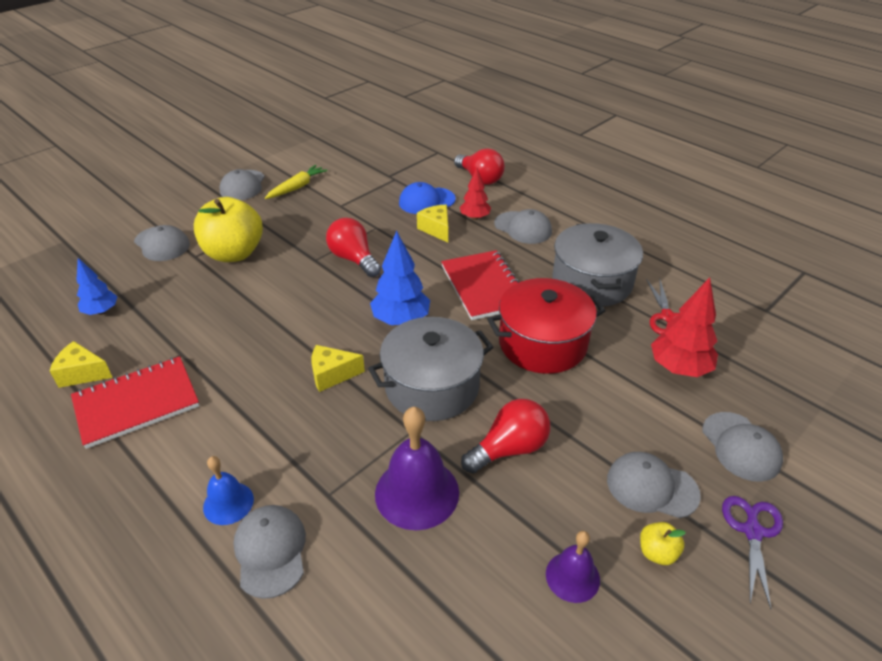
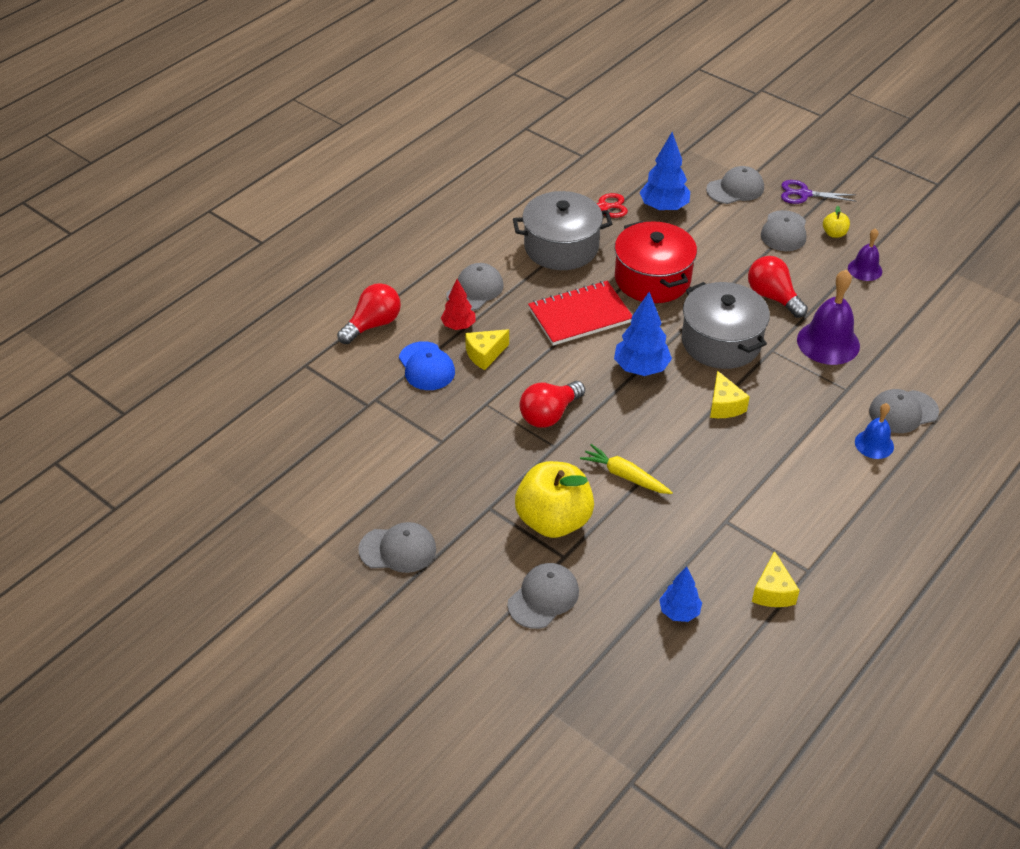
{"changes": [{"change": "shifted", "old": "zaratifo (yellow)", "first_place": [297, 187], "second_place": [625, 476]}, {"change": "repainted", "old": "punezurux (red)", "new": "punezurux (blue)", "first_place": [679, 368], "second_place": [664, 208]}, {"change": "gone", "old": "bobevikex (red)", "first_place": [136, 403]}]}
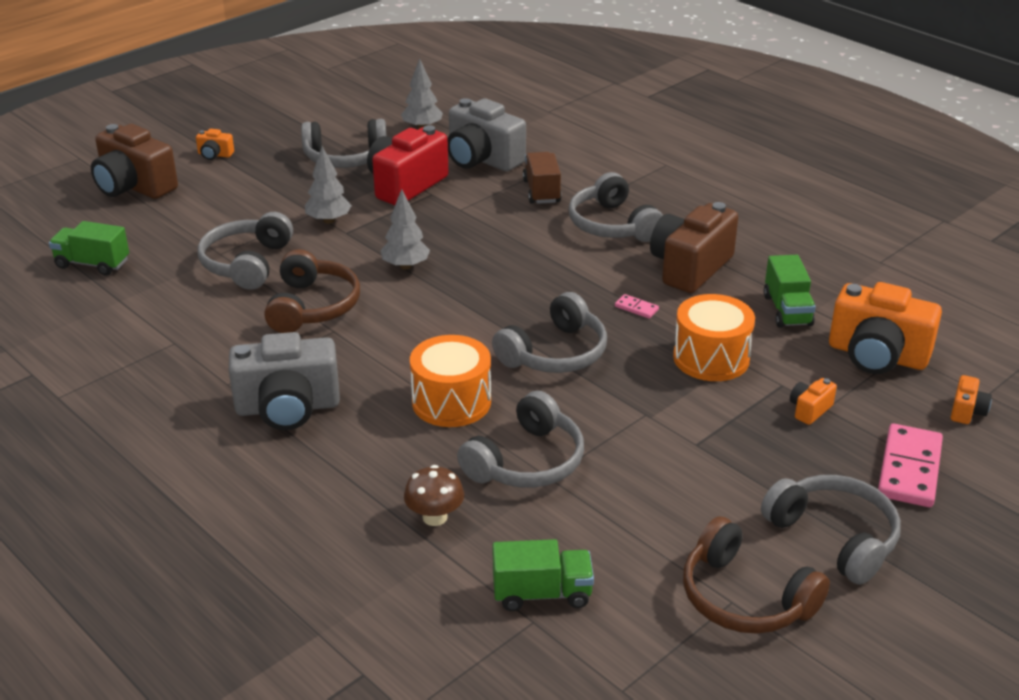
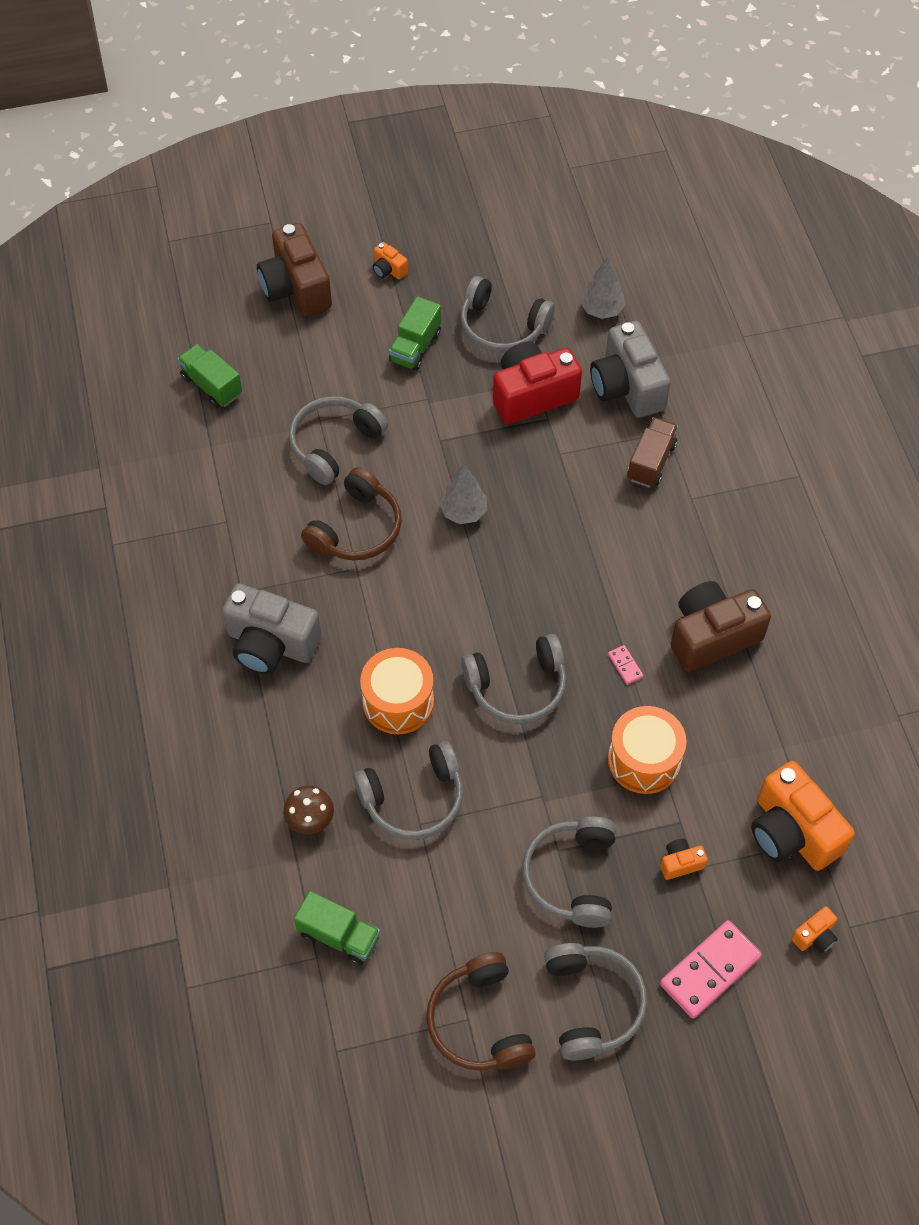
{"changes": [{"change": "shifted", "old": "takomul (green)", "first_place": [787, 310], "second_place": [415, 347]}, {"change": "shifted", "old": "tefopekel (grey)", "first_place": [612, 225], "second_place": [572, 877]}, {"change": "gone", "old": "punezurux (grey)", "first_place": [329, 220]}]}
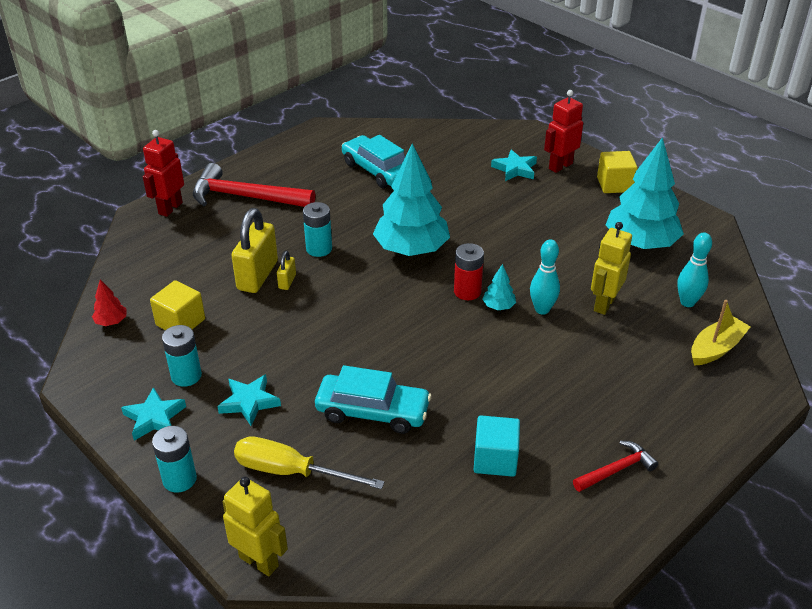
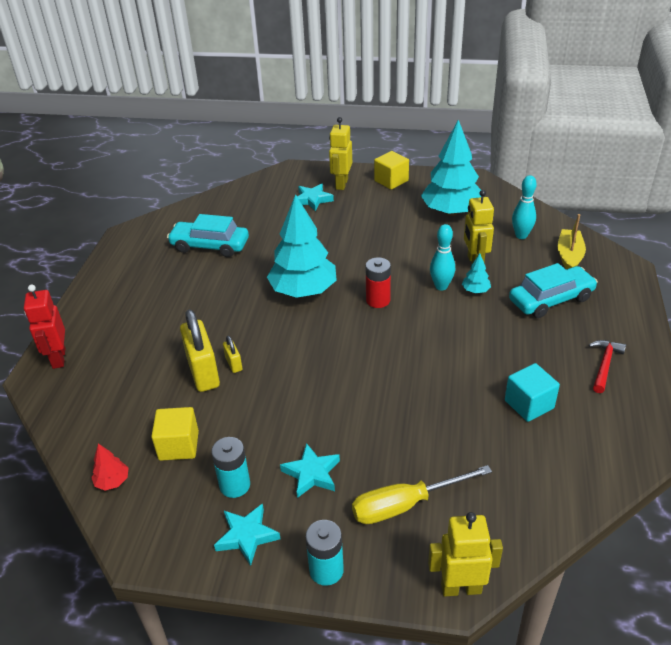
{"changes": [{"change": "repainted", "old": "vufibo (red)", "new": "vufibo (yellow)", "first_place": [560, 166], "second_place": [341, 184]}, {"change": "shifted", "old": "punezurux (turquoise)", "first_place": [498, 306], "second_place": [475, 290]}, {"change": "shifted", "old": "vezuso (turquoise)", "first_place": [373, 411], "second_place": [551, 299]}, {"change": "gone", "old": "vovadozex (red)", "first_place": [246, 197]}, {"change": "gone", "old": "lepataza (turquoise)", "first_place": [319, 249]}]}
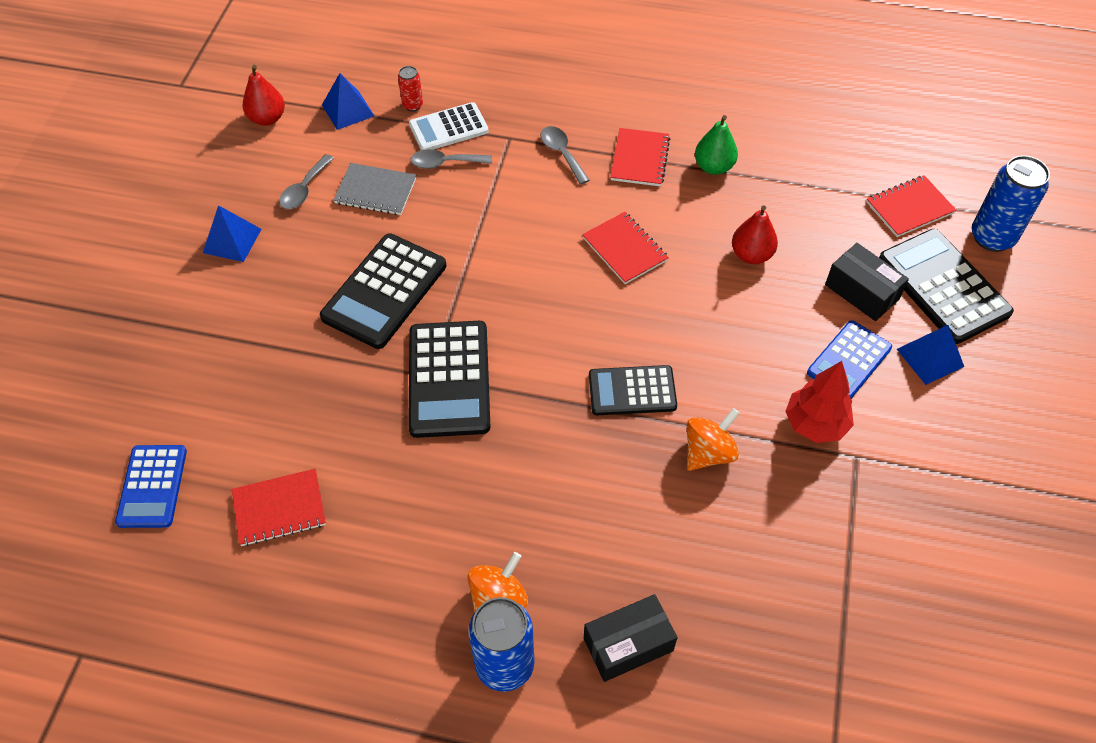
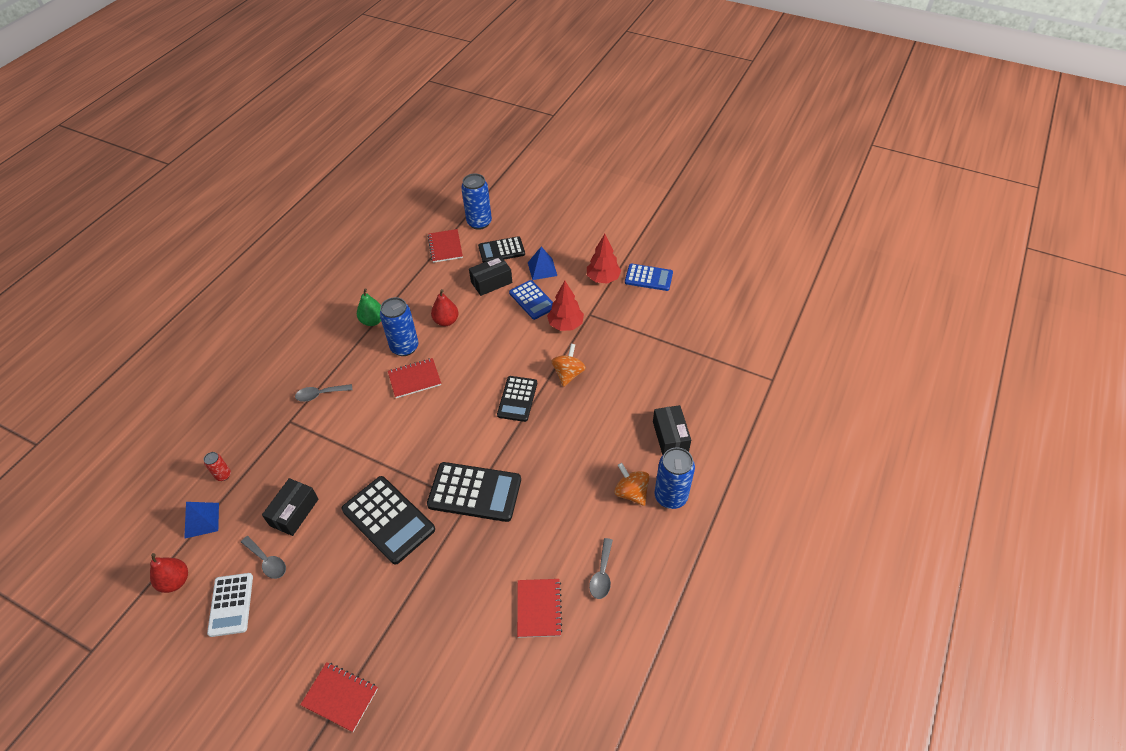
{"changes": [{"change": "shifted", "old": "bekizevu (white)", "first_place": [448, 128], "second_place": [231, 604]}, {"change": "swapped", "old": "bobevikex (grey)", "new": "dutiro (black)", "first_place": [376, 191], "second_place": [294, 512]}, {"change": "shifted", "old": "bobevikex (red)", "first_place": [639, 159], "second_place": [340, 697]}, {"change": "new", "new": "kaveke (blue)", "second_place": [404, 347]}, {"change": "scaled", "old": "bekizevu (black)", "first_place": [943, 286], "second_place": [501, 250], "factor": 0.65}, {"change": "rotated", "old": "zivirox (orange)", "first_place": [708, 452], "second_place": [568, 374], "degrees": 45}, {"change": "new", "new": "punezurux (red)", "second_place": [603, 278]}, {"change": "shifted", "old": "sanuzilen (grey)", "first_place": [445, 163], "second_place": [602, 574]}, {"change": "shifted", "old": "bekizevu (blue)", "first_place": [152, 486], "second_place": [648, 278]}, {"change": "gone", "old": "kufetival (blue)", "first_place": [232, 240]}]}
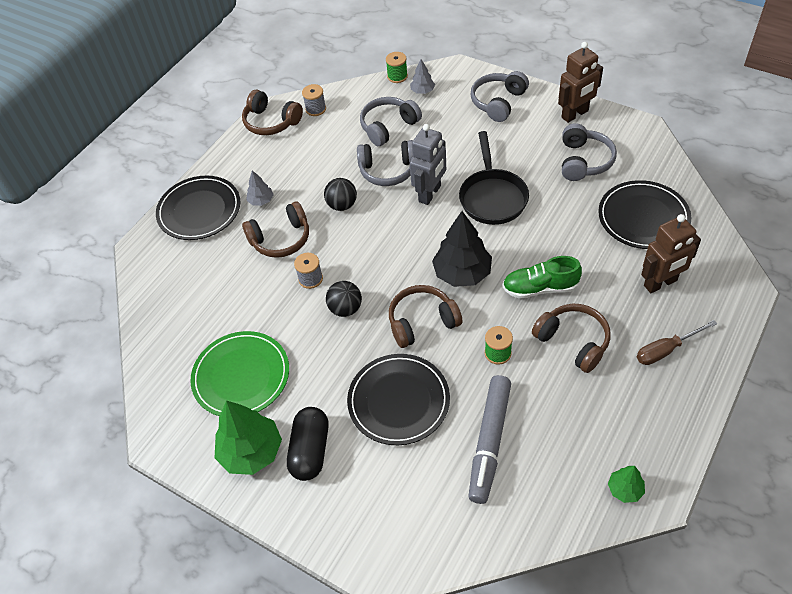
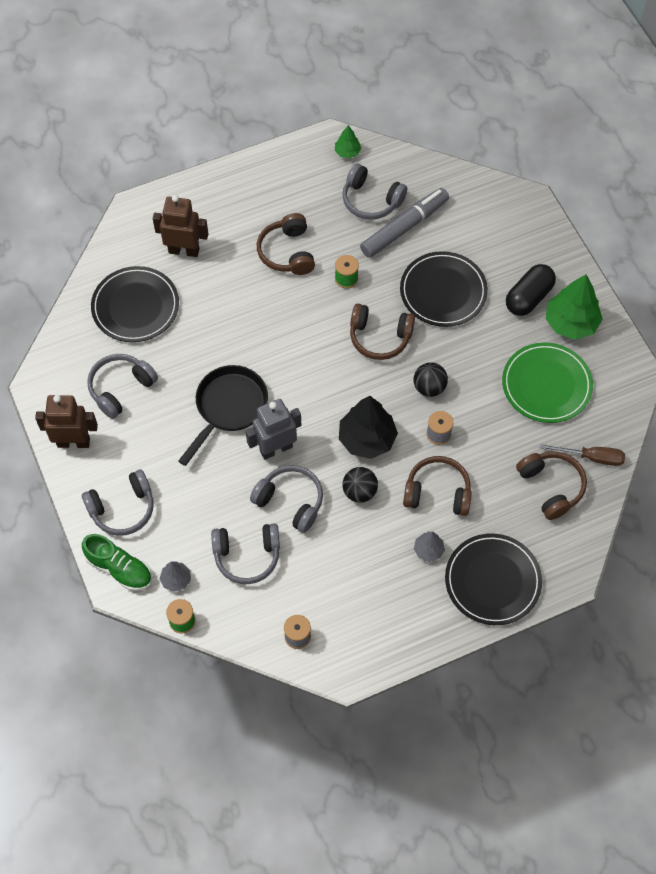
{"changes": [{"change": "shifted", "old": "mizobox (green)", "first_place": [540, 288], "second_place": [119, 568]}, {"change": "shifted", "old": "punezurux (black)", "first_place": [462, 273], "second_place": [367, 439]}, {"change": "new", "new": "tefopekel (grey)", "second_place": [371, 200]}, {"change": "shifted", "old": "tefopekel (brown)", "first_place": [271, 122], "second_place": [551, 487]}, {"change": "shifted", "old": "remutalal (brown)", "first_place": [666, 350], "second_place": [591, 457]}]}
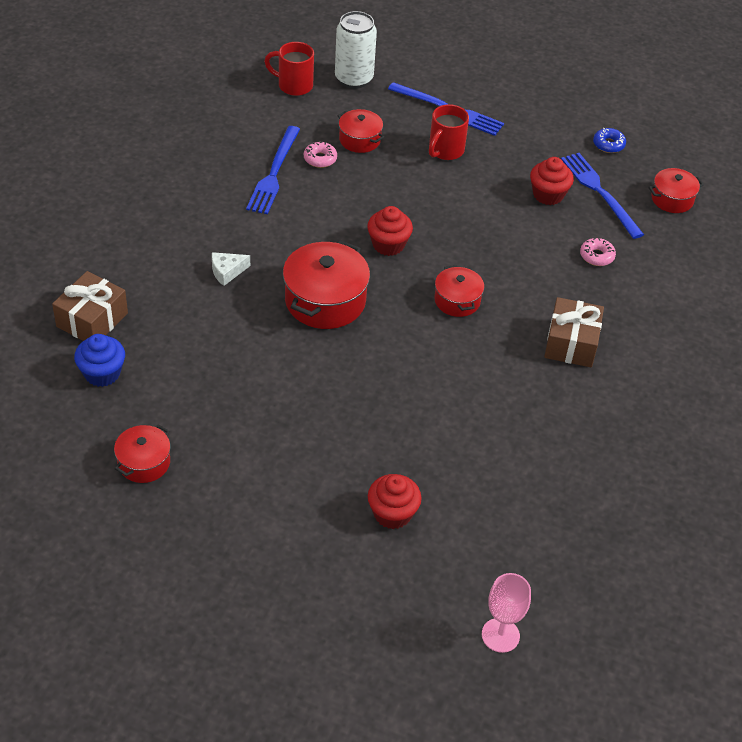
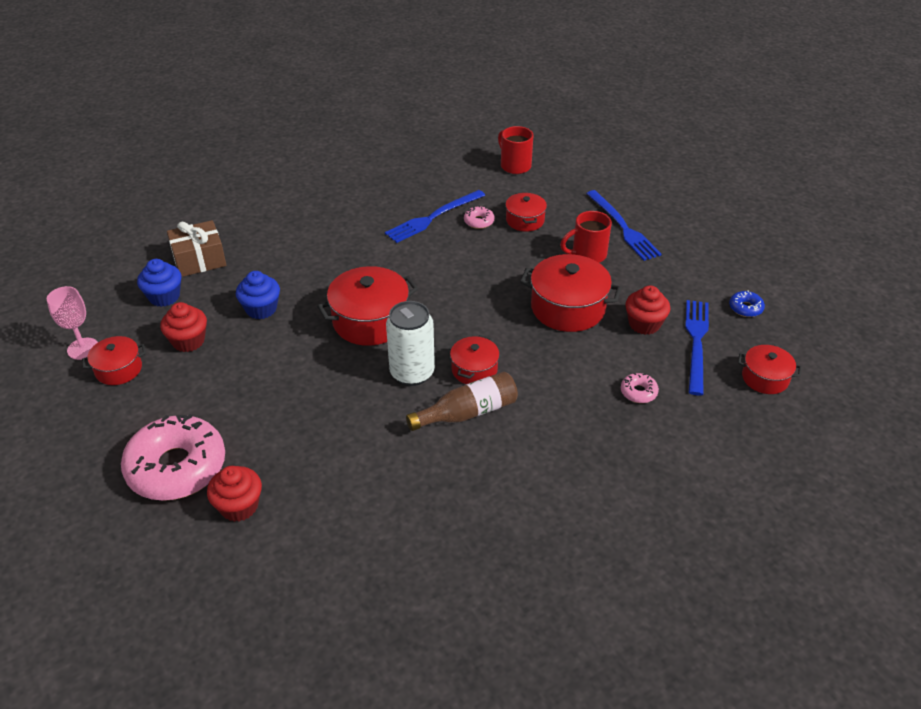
{"changes": [{"change": "shifted", "old": "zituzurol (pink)", "first_place": [500, 635], "second_place": [83, 349]}, {"change": "new", "new": "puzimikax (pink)", "second_place": [177, 467]}, {"change": "shifted", "old": "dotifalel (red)", "first_place": [388, 244], "second_place": [188, 341]}, {"change": "new", "new": "dotifalel (blue)", "second_place": [261, 309]}, {"change": "shifted", "old": "kaveke (white)", "first_place": [354, 79], "second_place": [412, 373]}, {"change": "new", "new": "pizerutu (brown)", "second_place": [467, 413]}, {"change": "new", "new": "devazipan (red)", "second_place": [568, 308]}, {"change": "gone", "old": "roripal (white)", "first_place": [227, 271]}, {"change": "gone", "old": "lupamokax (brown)", "first_place": [571, 343]}]}
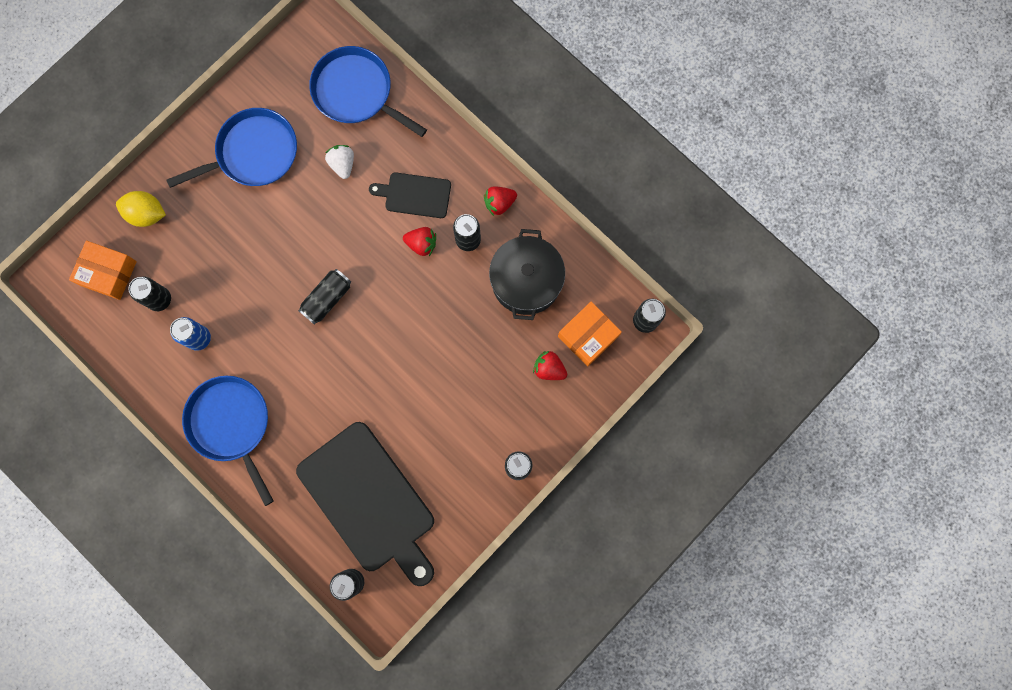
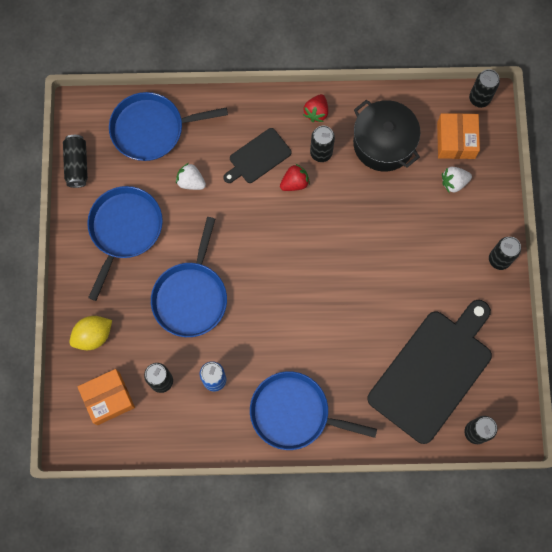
{"changes": [{"change": "shifted", "old": "kaveke (black)", "first_place": [327, 299], "second_place": [77, 165]}, {"change": "new", "new": "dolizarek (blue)", "second_place": [191, 297]}, {"change": "rotated", "old": "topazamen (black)", "first_place": [369, 501], "second_place": [433, 371], "degrees": -60}, {"change": "repainted", "old": "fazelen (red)", "new": "fazelen (white)", "first_place": [549, 368], "second_place": [454, 182]}]}
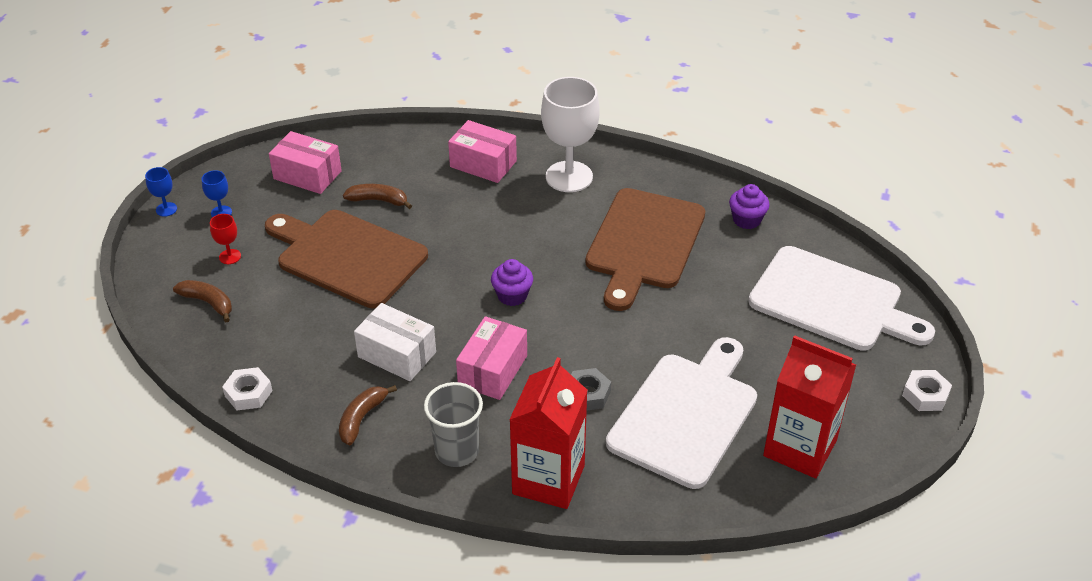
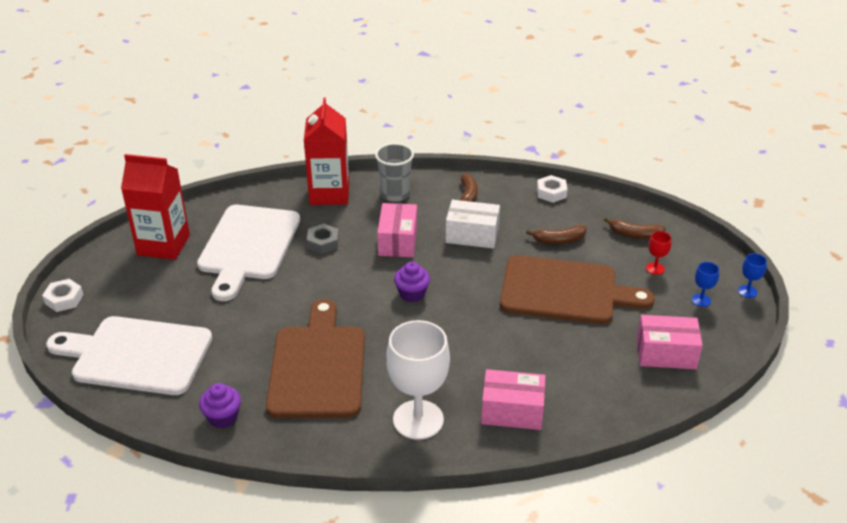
{"changes": [{"change": "shifted", "old": "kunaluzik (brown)", "first_place": [378, 200], "second_place": [559, 240]}]}
